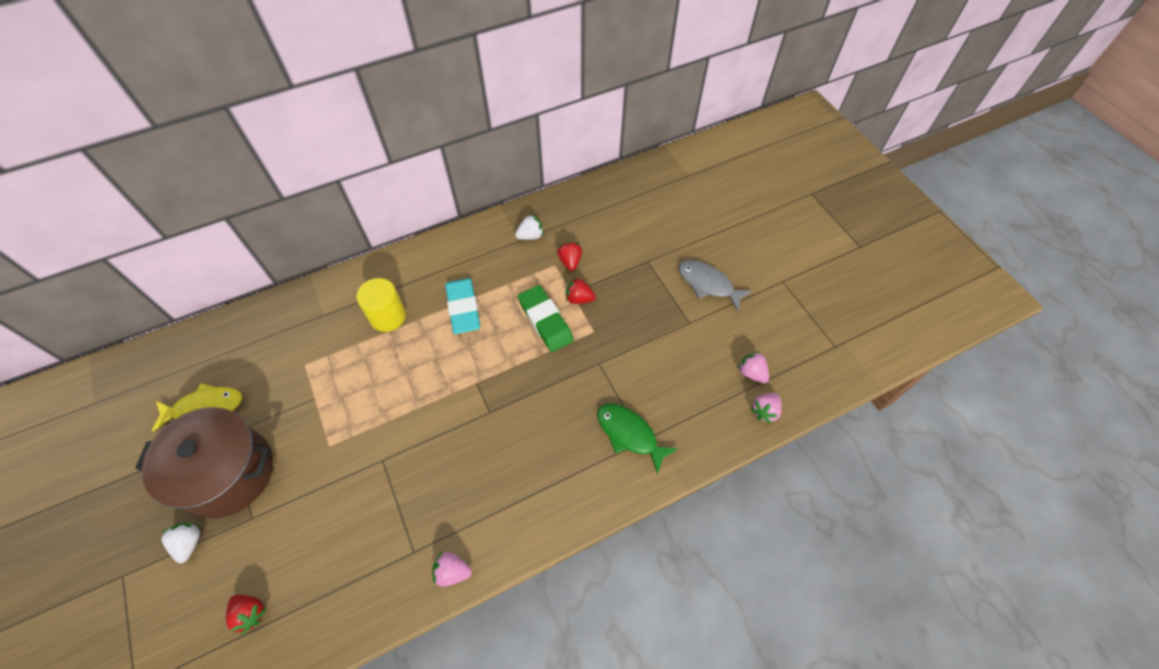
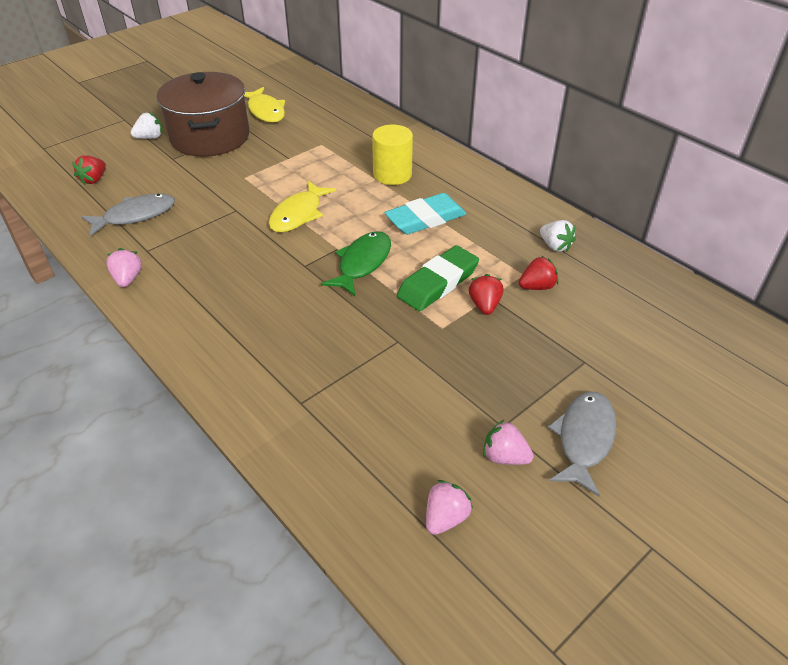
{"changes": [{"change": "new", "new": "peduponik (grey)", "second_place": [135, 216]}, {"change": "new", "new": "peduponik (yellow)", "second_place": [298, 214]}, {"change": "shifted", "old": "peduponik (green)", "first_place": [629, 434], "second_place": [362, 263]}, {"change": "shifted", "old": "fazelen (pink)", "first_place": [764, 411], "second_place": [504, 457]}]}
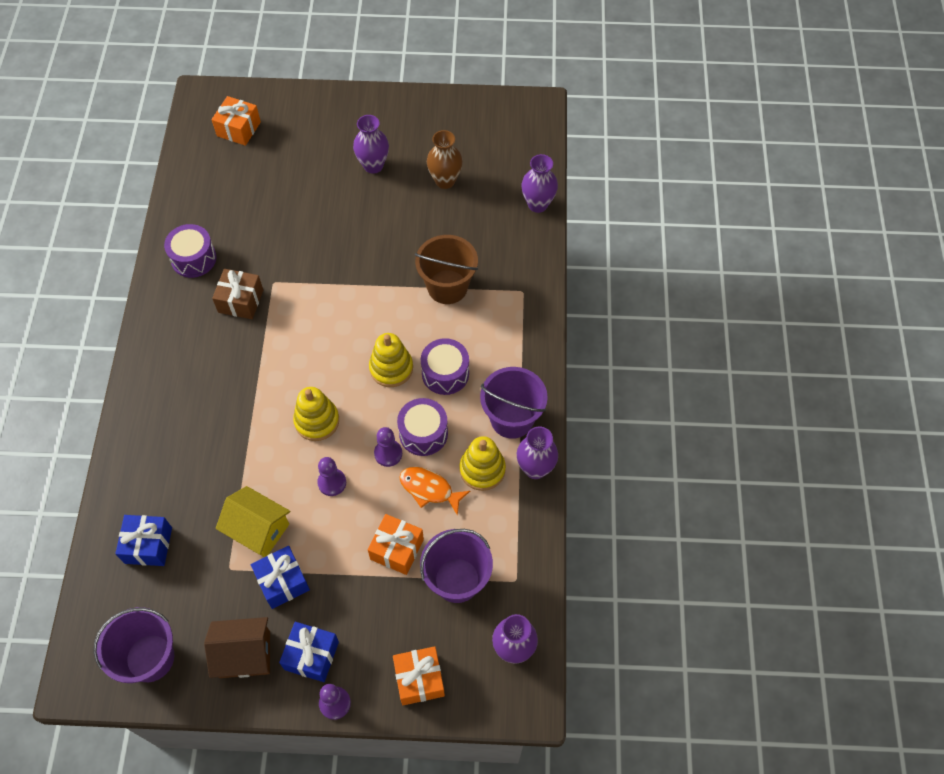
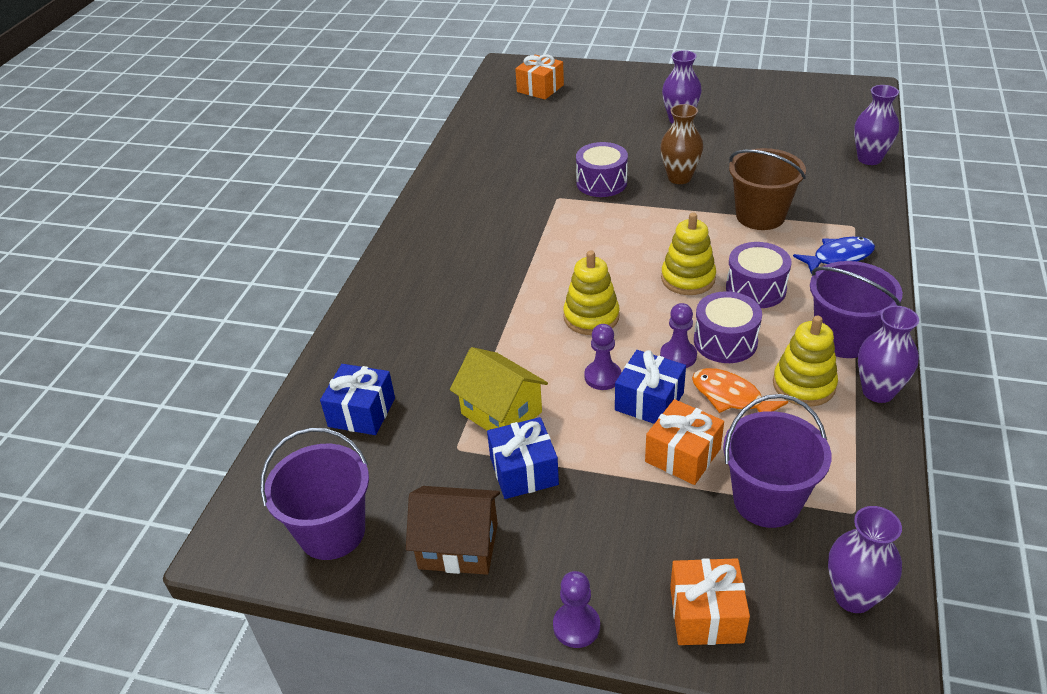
{"changes": [{"change": "shifted", "old": "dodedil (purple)", "first_place": [193, 259], "second_place": [601, 182]}, {"change": "shifted", "old": "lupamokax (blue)", "first_place": [311, 655], "second_place": [649, 401]}, {"change": "shifted", "old": "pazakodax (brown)", "first_place": [445, 181], "second_place": [679, 178]}, {"change": "new", "new": "peduponik (blue)", "second_place": [838, 257]}, {"change": "gone", "old": "lupamokax (brown)", "first_place": [240, 301]}]}
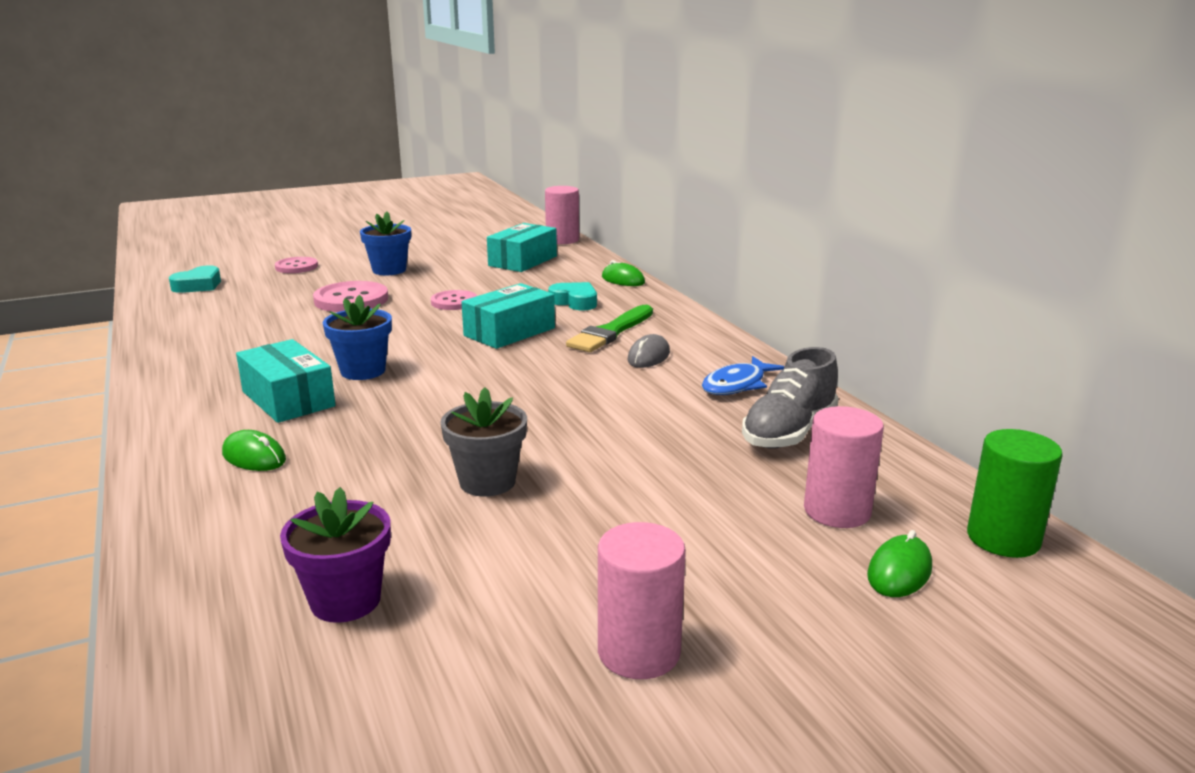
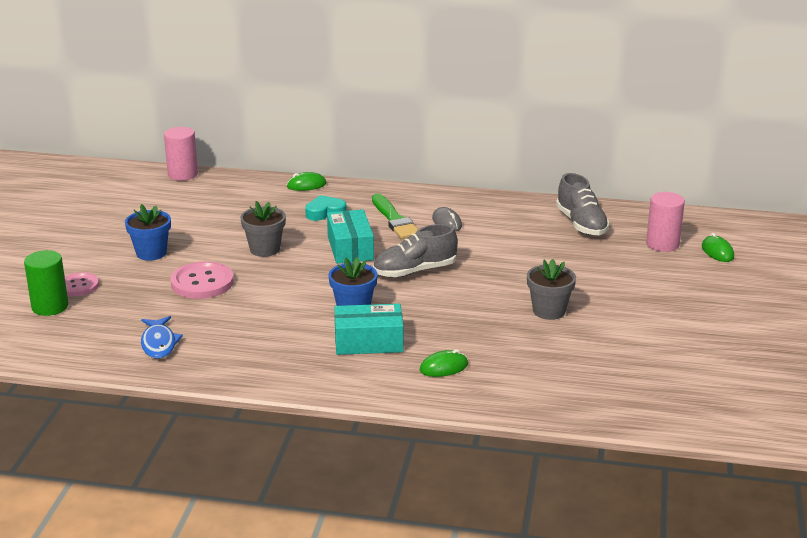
{"changes": [{"change": "shifted", "old": "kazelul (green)", "first_place": [1003, 539], "second_place": [50, 307]}, {"change": "shifted", "old": "peduponik (blue)", "first_place": [737, 385], "second_place": [159, 343]}, {"change": "swapped", "old": "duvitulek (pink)", "new": "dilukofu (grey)", "first_place": [454, 302], "second_place": [265, 249]}, {"change": "new", "new": "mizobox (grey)", "second_place": [414, 271]}, {"change": "gone", "old": "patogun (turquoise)", "first_place": [198, 285]}, {"change": "gone", "old": "dilukofu (purple)", "first_place": [345, 600]}, {"change": "gone", "old": "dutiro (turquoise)", "first_place": [523, 261]}, {"change": "gone", "old": "kazelul (pink)", "first_place": [639, 652]}]}
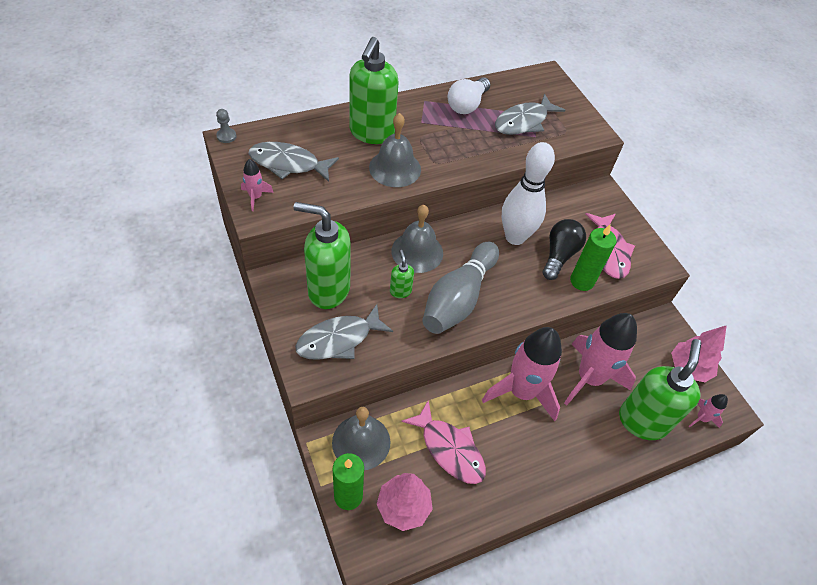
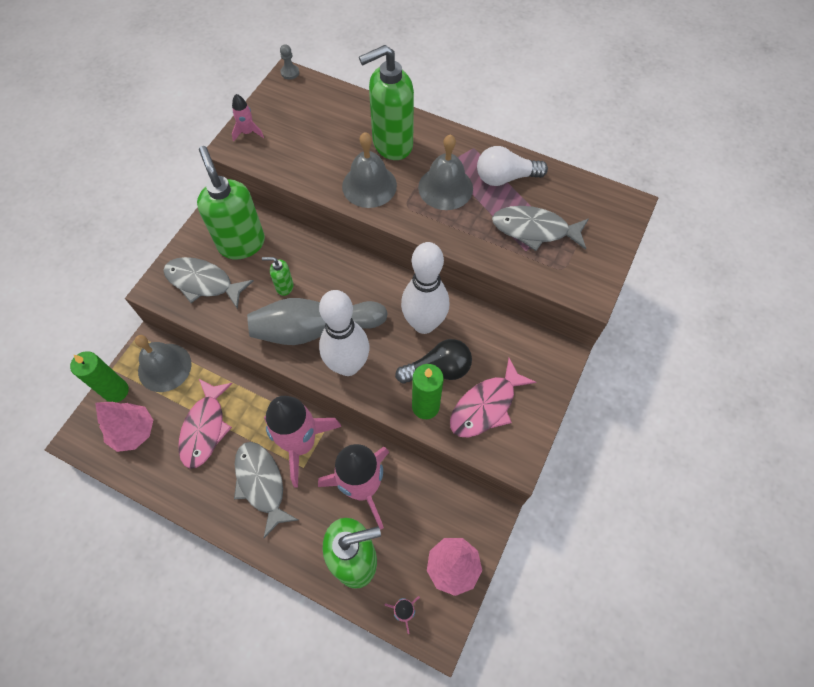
{"changes": [{"change": "shifted", "old": "peduponik (grey)", "first_place": [288, 164], "second_place": [261, 483]}, {"change": "rotated", "old": "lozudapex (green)", "first_place": [400, 291], "second_place": [284, 287], "degrees": -120}, {"change": "new", "new": "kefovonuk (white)", "second_place": [348, 365]}, {"change": "shifted", "old": "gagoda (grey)", "first_place": [417, 252], "second_place": [445, 188]}]}
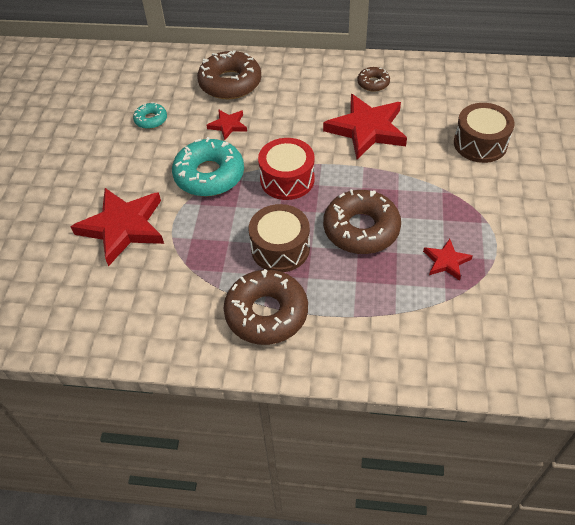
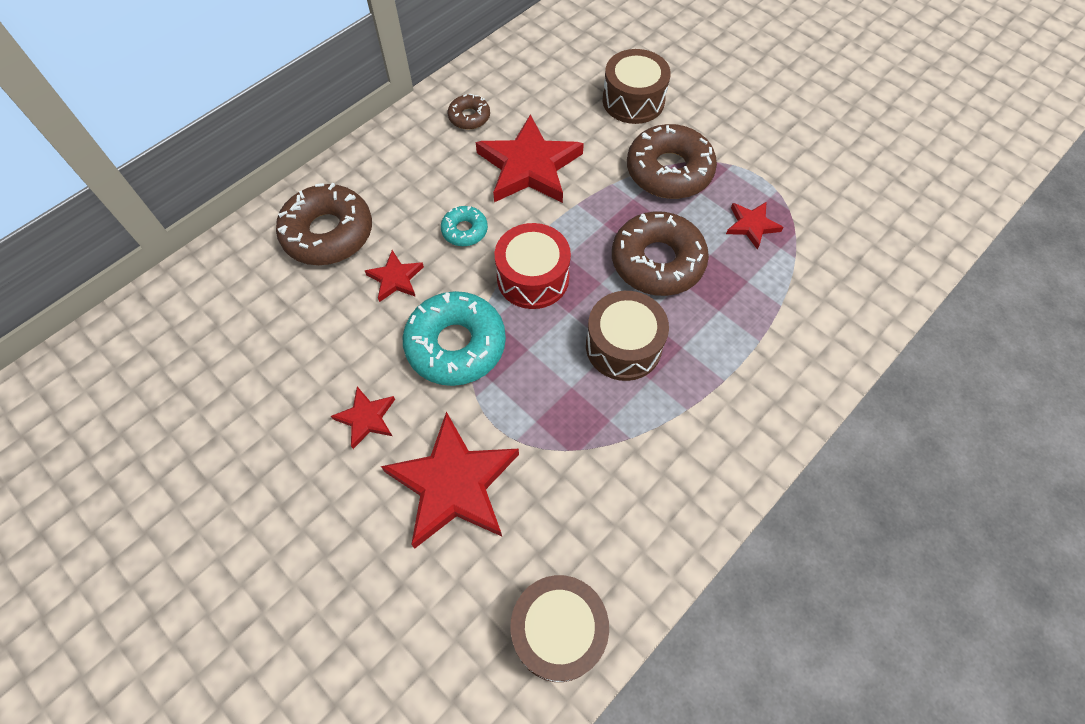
{"changes": [{"change": "new", "new": "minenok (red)", "second_place": [366, 418]}, {"change": "shifted", "old": "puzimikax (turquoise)", "first_place": [151, 120], "second_place": [464, 230]}, {"change": "new", "new": "dodedil (brown)", "second_place": [558, 631]}, {"change": "shifted", "old": "puzimikax (brown)", "first_place": [266, 313], "second_place": [669, 171]}]}
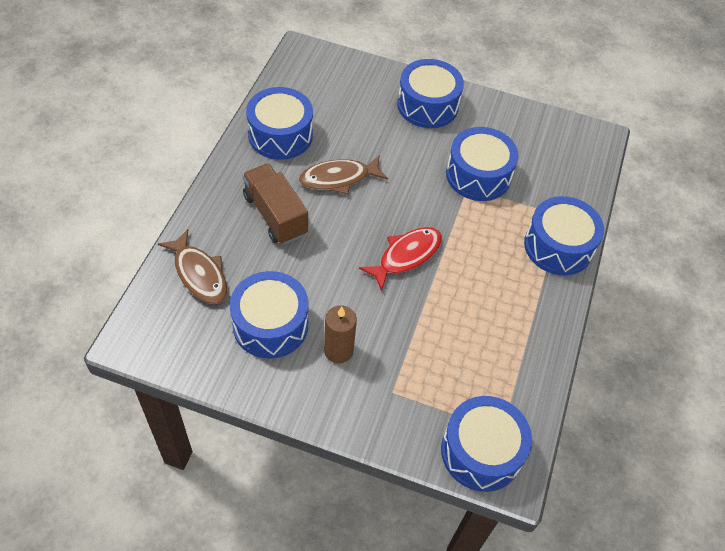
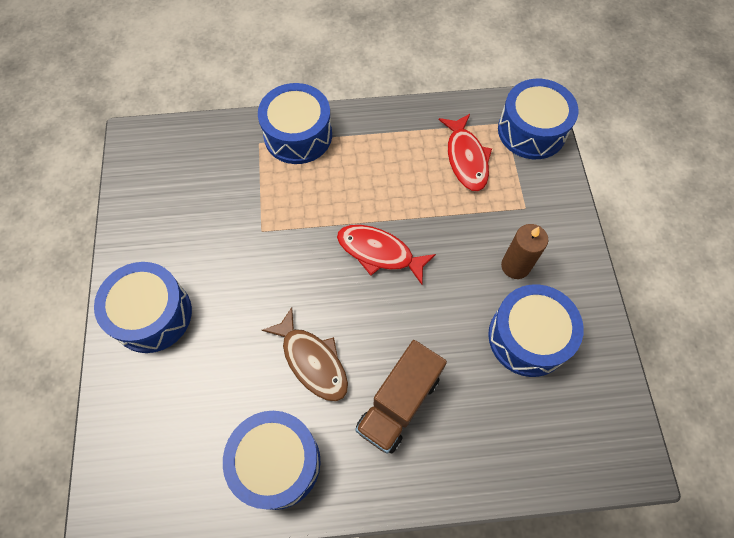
{"changes": [{"change": "new", "new": "peduponik (red)", "second_place": [466, 158]}, {"change": "gone", "old": "peduponik (brown)", "first_place": [199, 274]}, {"change": "gone", "old": "dodedil (blue)", "first_place": [478, 175]}]}
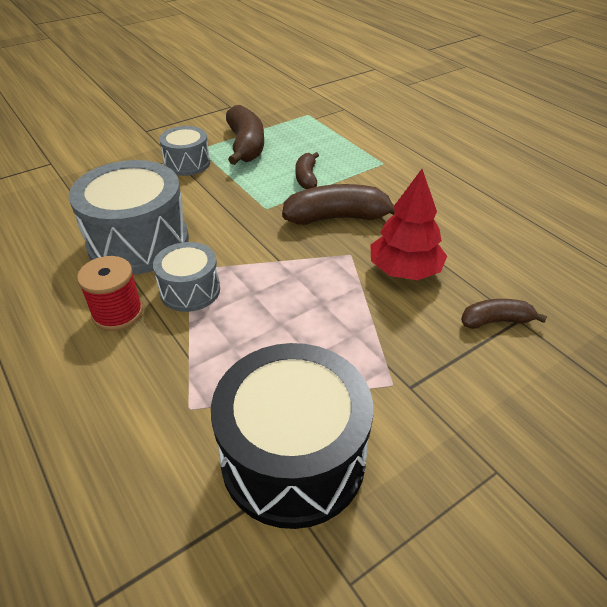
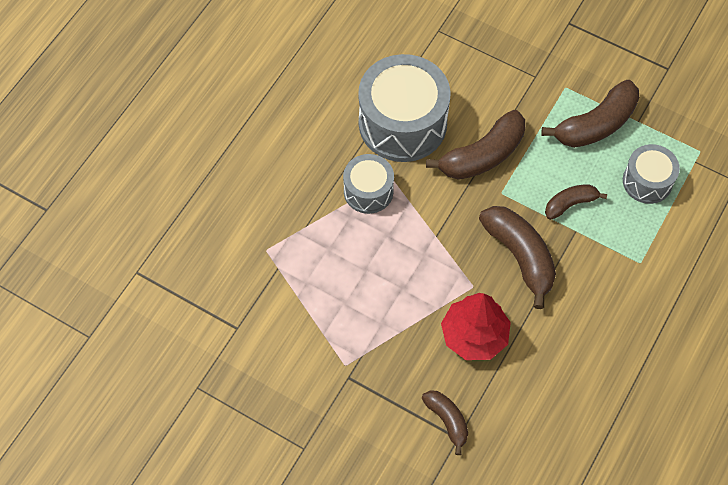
{"changes": [{"change": "new", "new": "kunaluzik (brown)", "second_place": [482, 155]}, {"change": "shifted", "old": "dodedil (grey)", "first_place": [187, 163], "second_place": [647, 181]}, {"change": "gone", "old": "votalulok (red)", "first_place": [118, 313]}, {"change": "gone", "old": "dodedil (black)", "first_place": [293, 458]}]}
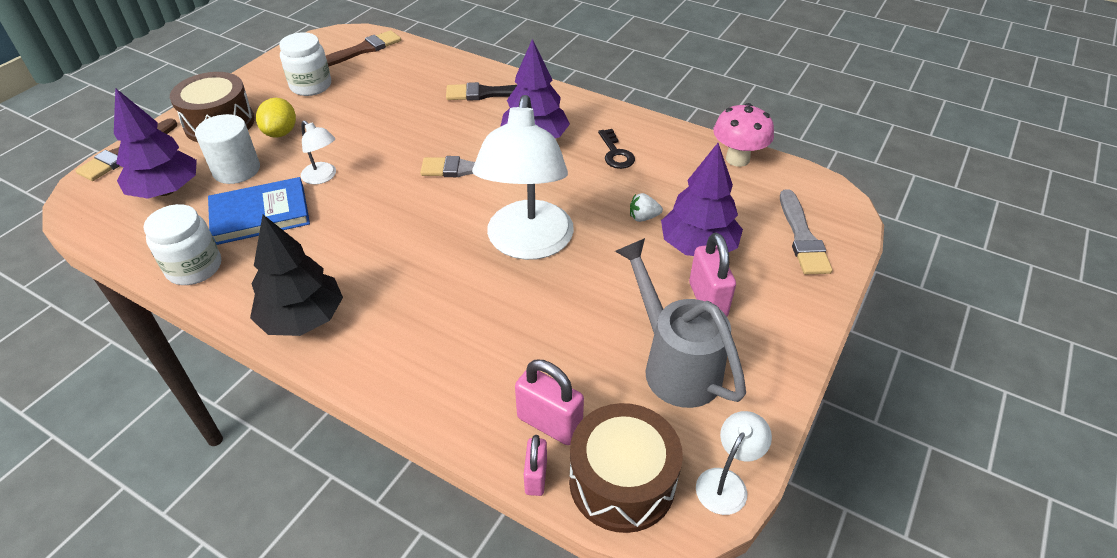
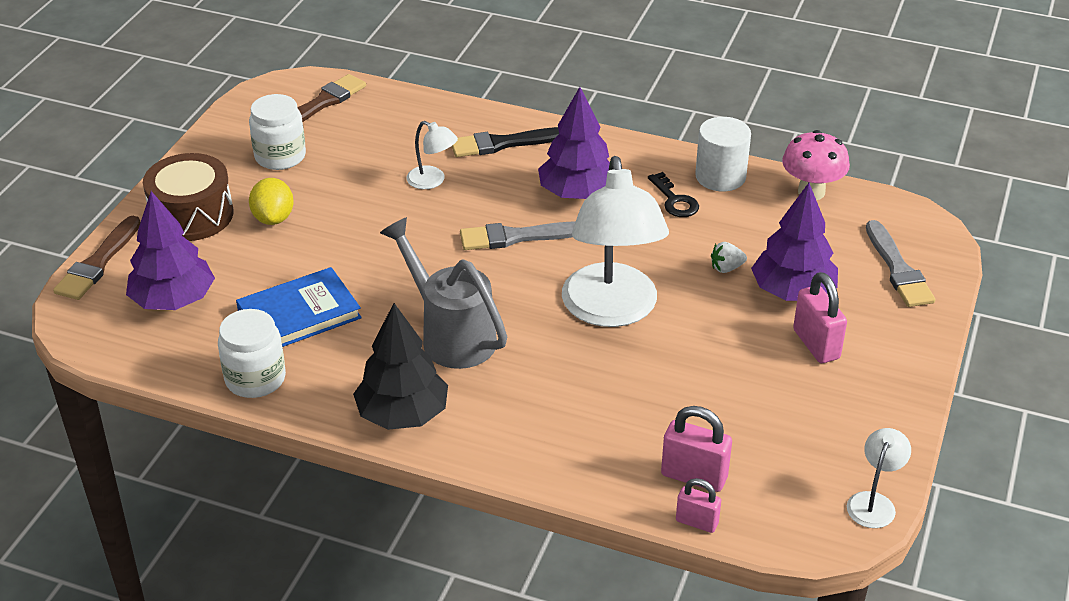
{"changes": [{"change": "shifted", "old": "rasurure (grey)", "first_place": [674, 364], "second_place": [450, 335]}, {"change": "shifted", "old": "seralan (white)", "first_place": [323, 177], "second_place": [432, 181]}, {"change": "rotated", "old": "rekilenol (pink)", "first_place": [536, 477], "second_place": [697, 522], "degrees": -60}, {"change": "shifted", "old": "kazelul (white)", "first_place": [236, 170], "second_place": [720, 176]}, {"change": "gone", "old": "dodedil (brown)", "first_place": [622, 482]}]}
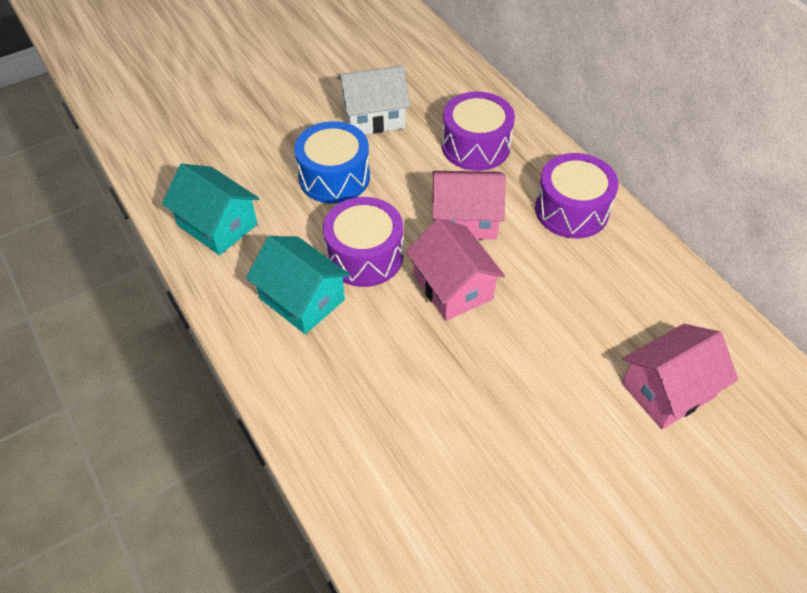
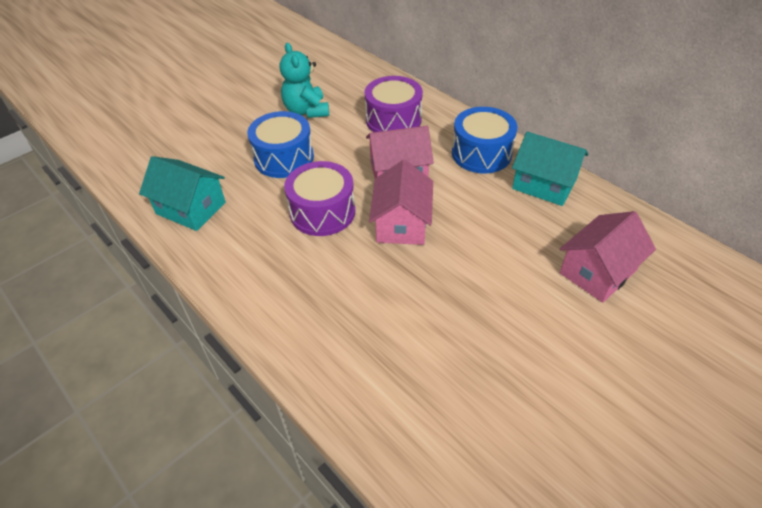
{"changes": [{"change": "swapped", "old": "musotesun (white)", "new": "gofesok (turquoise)", "first_place": [374, 117], "second_place": [306, 111]}, {"change": "rotated", "old": "musotesun (pink)", "first_place": [453, 287], "second_place": [402, 223], "degrees": 45}, {"change": "repainted", "old": "dodedil (purple)", "new": "dodedil (blue)", "first_place": [571, 210], "second_place": [481, 153]}, {"change": "shifted", "old": "musotesun (turquoise)", "first_place": [302, 299], "second_place": [544, 184]}]}
